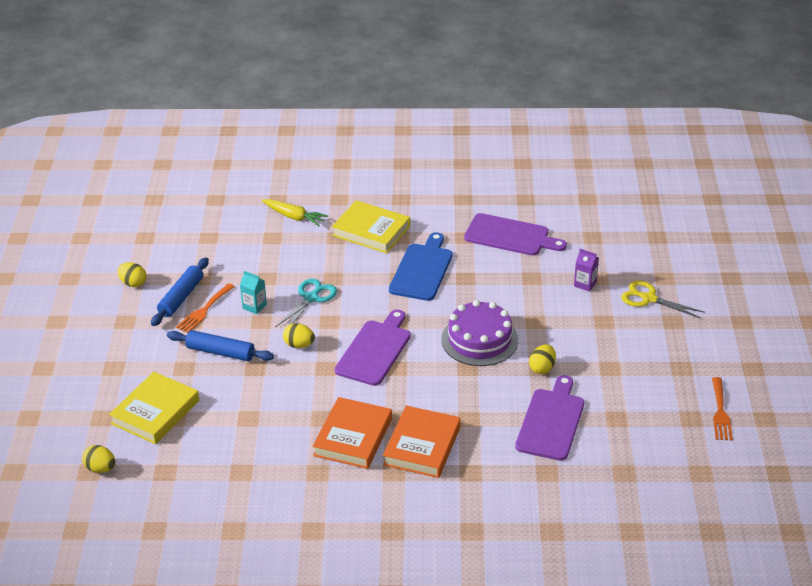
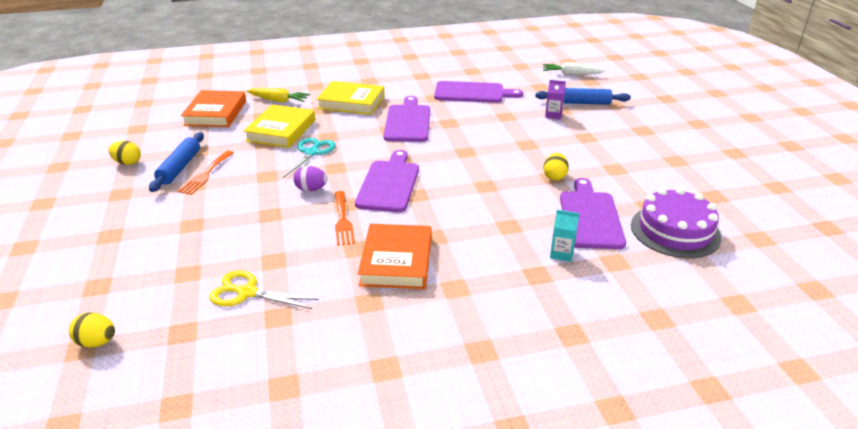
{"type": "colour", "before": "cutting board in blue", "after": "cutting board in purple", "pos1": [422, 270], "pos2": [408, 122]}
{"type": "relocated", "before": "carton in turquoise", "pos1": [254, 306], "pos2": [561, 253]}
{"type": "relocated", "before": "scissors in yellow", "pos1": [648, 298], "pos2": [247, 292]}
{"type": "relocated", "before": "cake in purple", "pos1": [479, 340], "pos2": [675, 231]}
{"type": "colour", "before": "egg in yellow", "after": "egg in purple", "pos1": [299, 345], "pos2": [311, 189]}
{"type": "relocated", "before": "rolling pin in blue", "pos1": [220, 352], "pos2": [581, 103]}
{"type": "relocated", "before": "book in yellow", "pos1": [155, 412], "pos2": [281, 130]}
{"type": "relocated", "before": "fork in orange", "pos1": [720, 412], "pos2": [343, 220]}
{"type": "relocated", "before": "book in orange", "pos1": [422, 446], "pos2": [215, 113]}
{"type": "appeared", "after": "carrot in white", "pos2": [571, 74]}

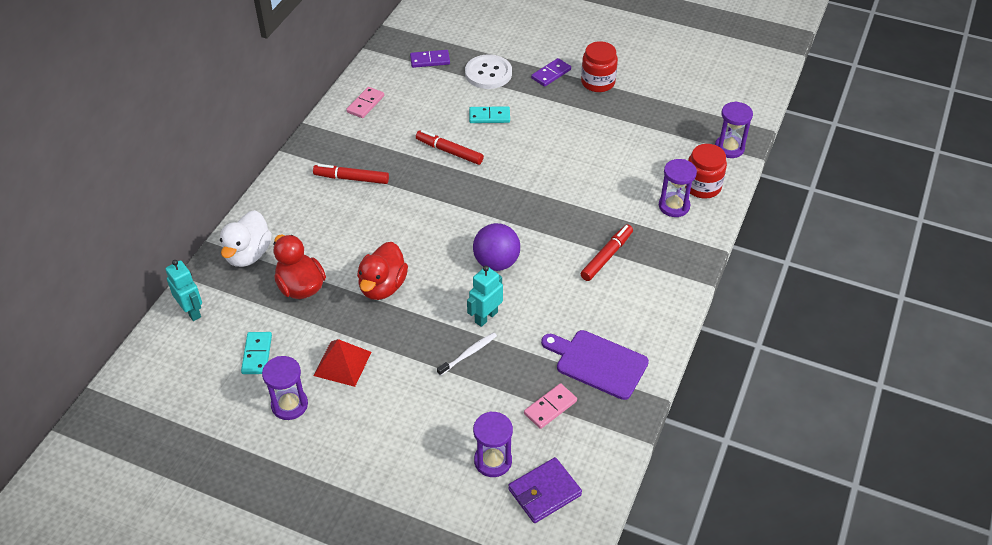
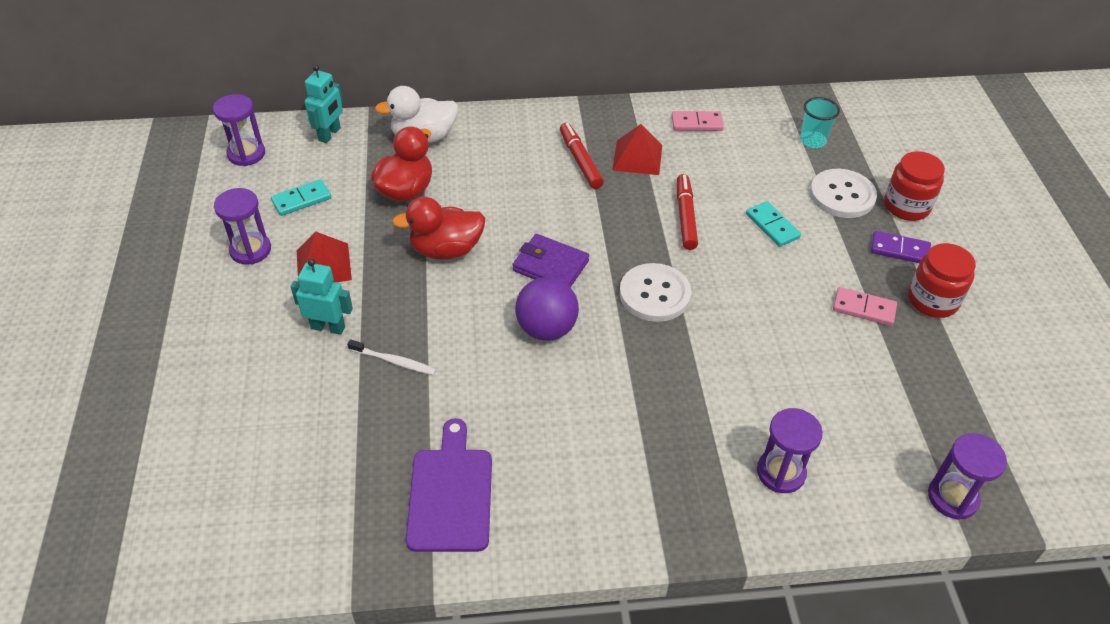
{"type": "exchanged", "before": "domino in purple", "after": "cup in turquoise", "pos1": [430, 60], "pos2": [812, 141]}
{"type": "relocated", "before": "jar in red", "pos1": [702, 186], "pos2": [906, 206]}
{"type": "missing", "before": "marker in red", "pos1": [606, 257]}
{"type": "relocated", "before": "robot in turquoise", "pos1": [486, 317], "pos2": [328, 327]}
{"type": "relocated", "before": "domino in pink", "pos1": [550, 407], "pos2": [864, 308]}
{"type": "relocated", "before": "hourglass in purple", "pos1": [493, 461], "pos2": [246, 154]}
{"type": "relocated", "before": "wallet in purple", "pos1": [544, 492], "pos2": [550, 266]}
{"type": "appeared", "after": "pyramid in red", "pos2": [637, 157]}
{"type": "appeared", "after": "button in white", "pos2": [654, 294]}

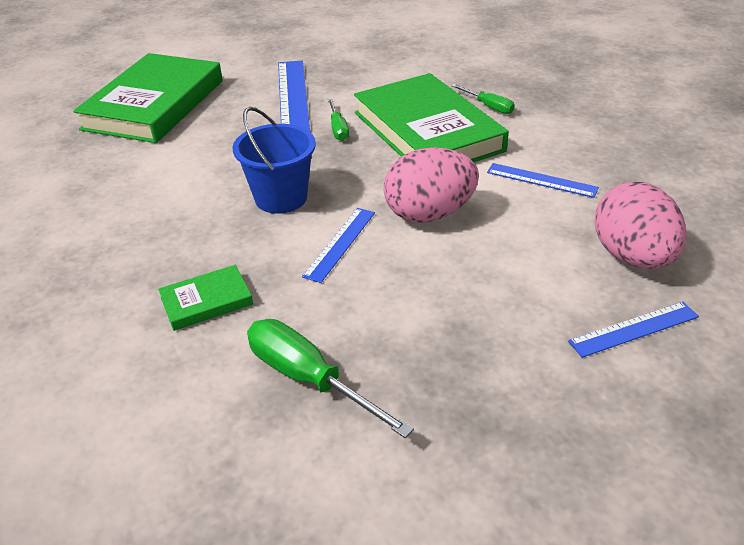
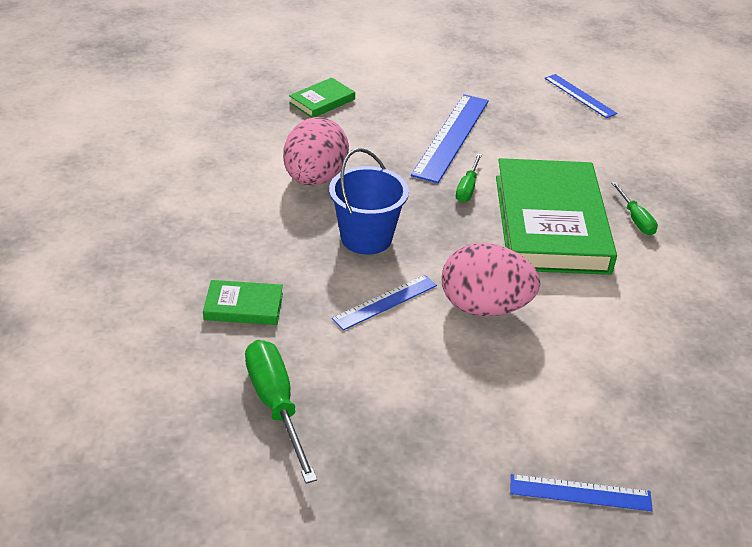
{"type": "size", "before": "book in green", "pos1": [155, 104], "pos2": [322, 101], "scale": 0.43}
{"type": "relocated", "before": "ruler in blue", "pos1": [541, 180], "pos2": [580, 96]}
{"type": "relocated", "before": "egg in pink", "pos1": [631, 257], "pos2": [315, 178]}

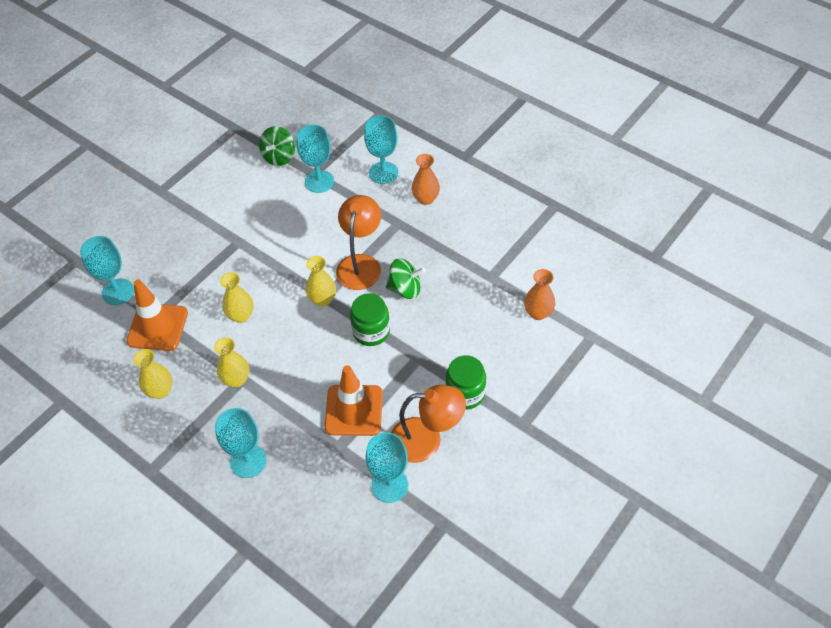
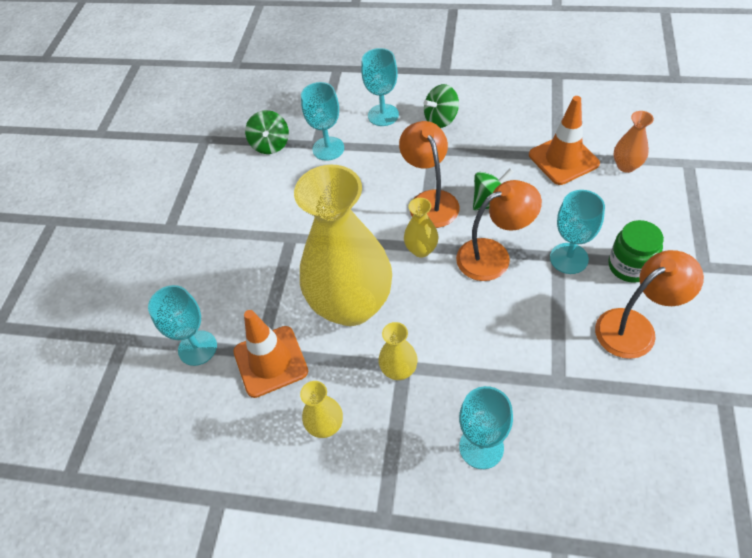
{"type": "exchanged", "before": "vase in orange", "after": "spinning top in green", "pos1": [426, 199], "pos2": [441, 119]}
{"type": "size", "before": "vase in yellow", "pos1": [241, 315], "pos2": [351, 305], "scale": 2.45}
{"type": "exchanged", "before": "jar in green", "after": "lamp in orange", "pos1": [371, 331], "pos2": [493, 255]}
{"type": "relocated", "before": "traffic cone in orange", "pos1": [354, 410], "pos2": [563, 159]}
{"type": "relocated", "before": "goblet in turquoise", "pos1": [390, 485], "pos2": [569, 258]}

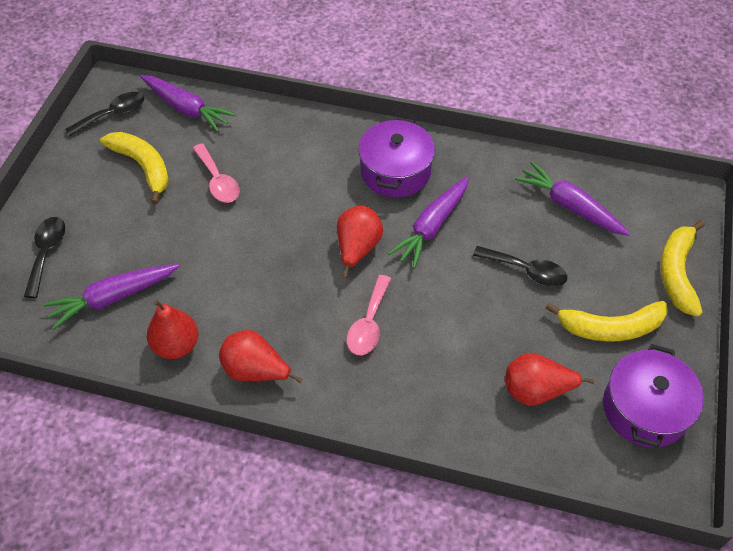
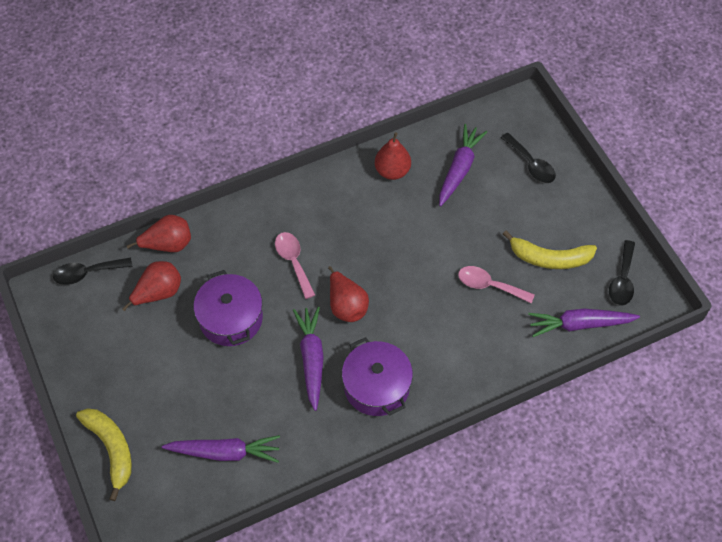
{"type": "relocated", "before": "spoon in black", "pos1": [526, 271], "pos2": [87, 273]}
{"type": "missing", "before": "banana in yellow", "pos1": [610, 328]}
{"type": "relocated", "before": "pear in red", "pos1": [256, 371], "pos2": [168, 244]}
{"type": "relocated", "before": "pot in purple", "pos1": [644, 409], "pos2": [231, 318]}

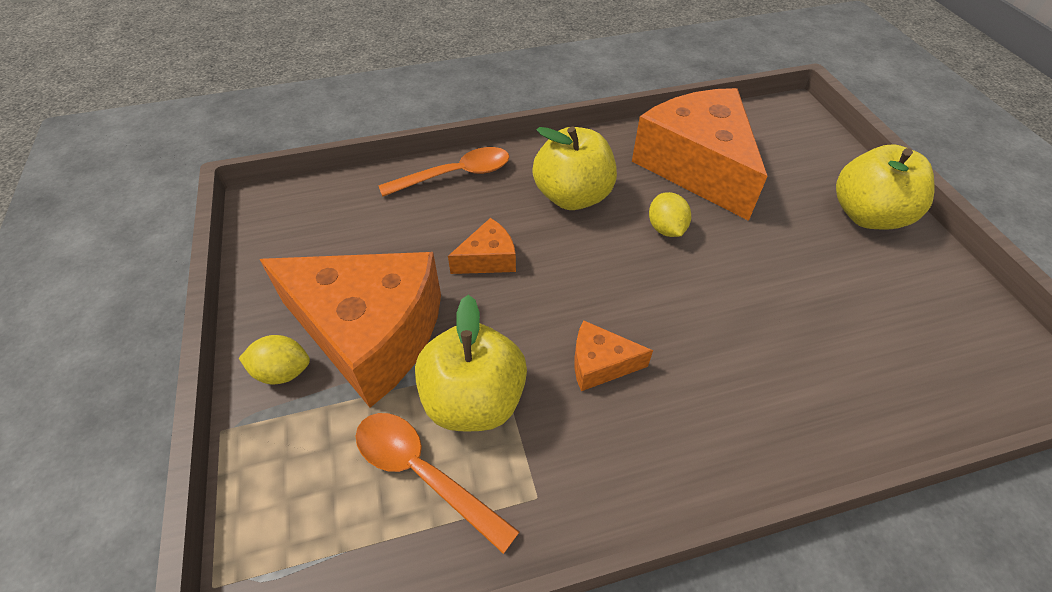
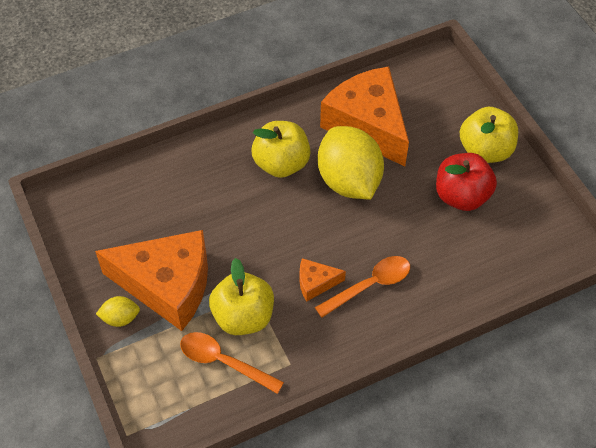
{"type": "relocated", "before": "spoon in orange", "pos1": [455, 175], "pos2": [370, 285]}
{"type": "size", "before": "lemon in yellow", "pos1": [666, 229], "pos2": [349, 181], "scale": 2.3}
{"type": "missing", "before": "cheese in orange", "pos1": [488, 259]}
{"type": "appeared", "after": "apple in red", "pos2": [461, 196]}

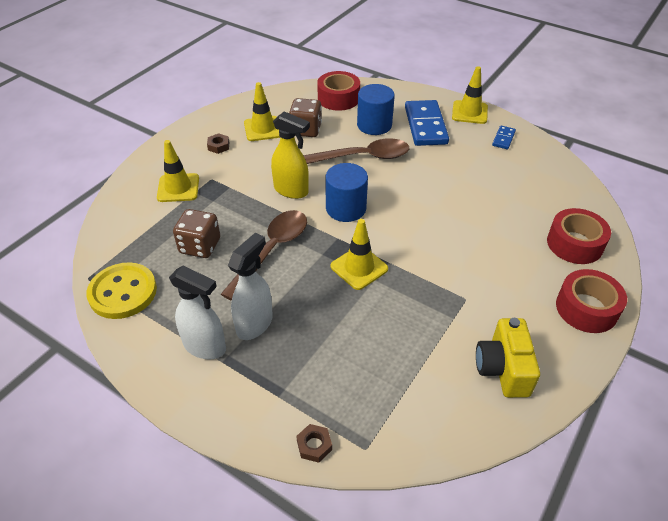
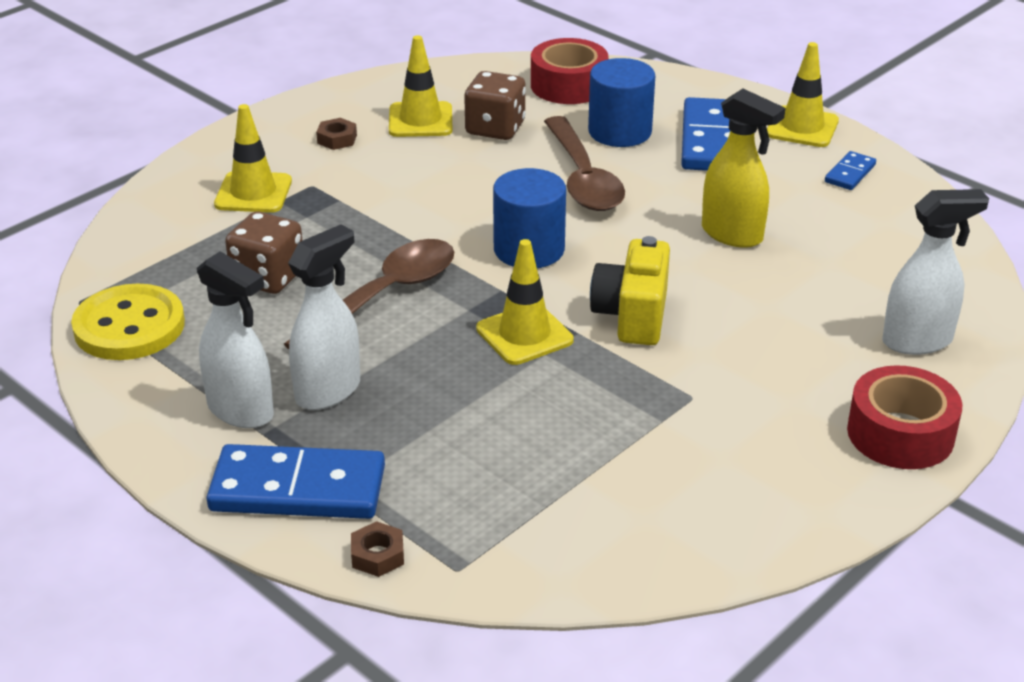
{"type": "relocated", "before": "spray bottle in yellow", "pos1": [291, 190], "pos2": [732, 235]}
{"type": "spun", "before": "spoon in brown", "pos1": [362, 157], "pos2": [583, 178], "turn": 75}
{"type": "exchanged", "before": "tape in red", "after": "spray bottle in white", "pos1": [574, 244], "pos2": [918, 341]}
{"type": "relocated", "before": "camera in yellow", "pos1": [503, 369], "pos2": [632, 316]}
{"type": "appeared", "after": "domino in blue", "pos2": [298, 489]}

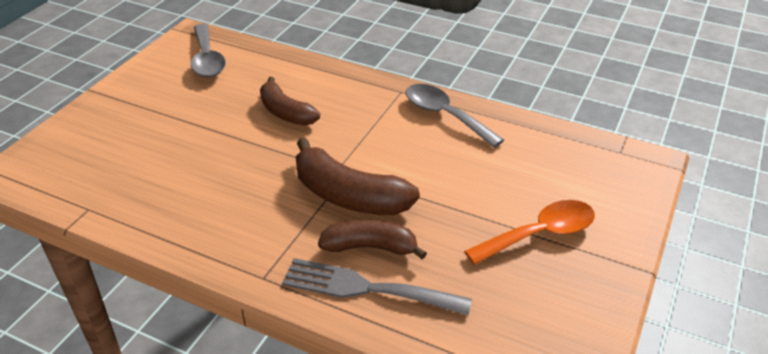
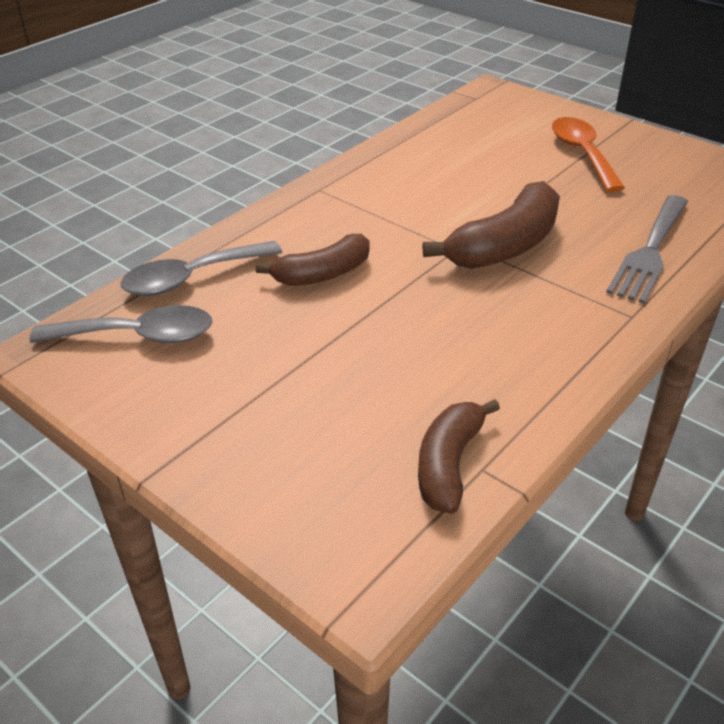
{"type": "relocated", "before": "spoon in grey", "pos1": [445, 115], "pos2": [191, 278]}
{"type": "relocated", "before": "banana in brown", "pos1": [370, 247], "pos2": [449, 464]}

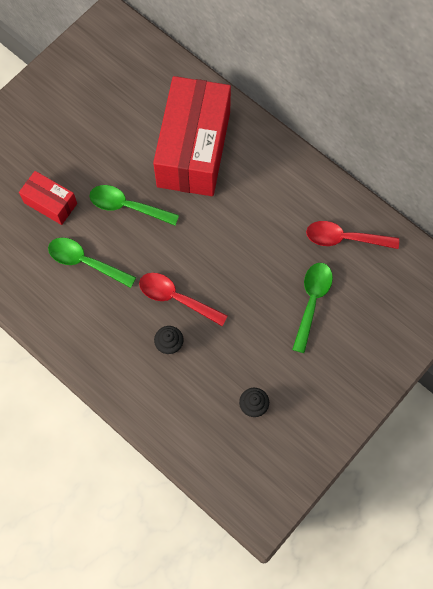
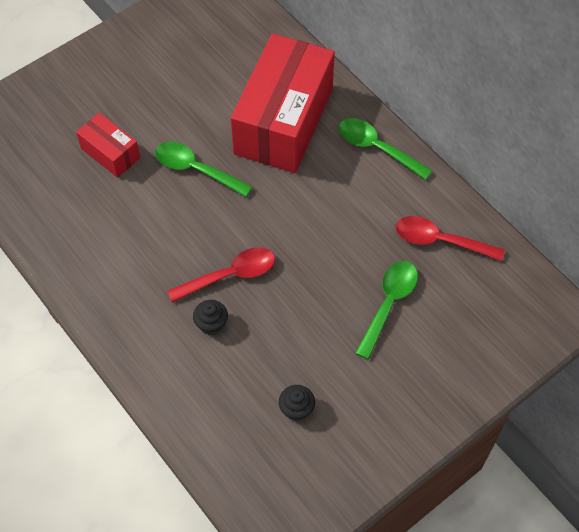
{"type": "relocated", "before": "spoon in green", "pos1": [85, 262], "pos2": [377, 148]}
{"type": "spun", "before": "spoon in red", "pos1": [176, 298], "pos2": [230, 275], "turn": 120}

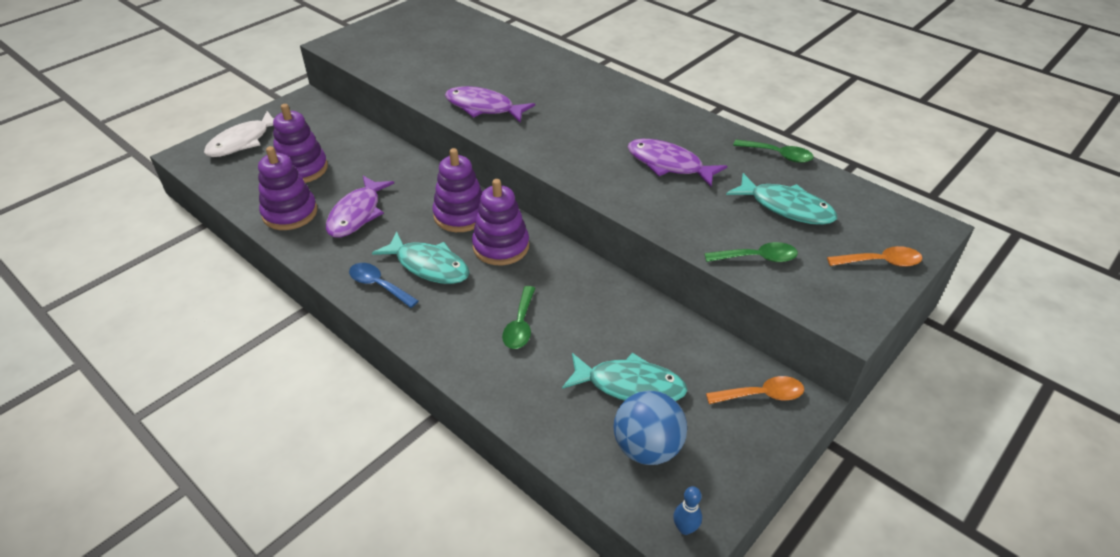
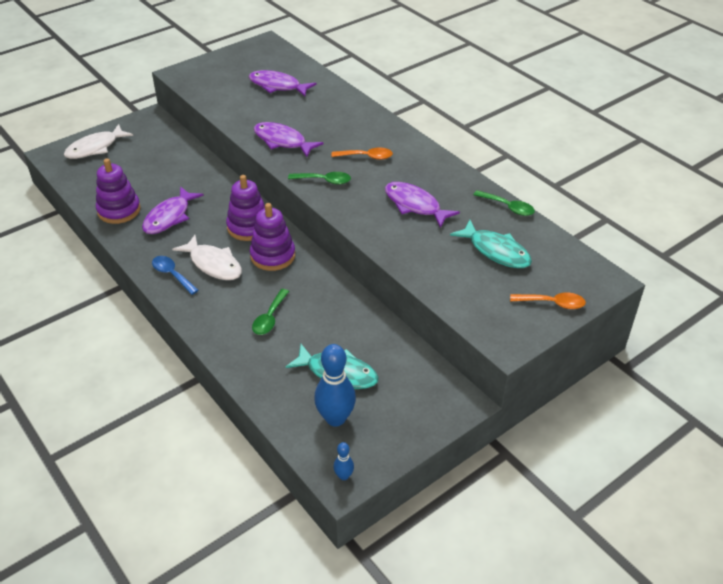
{"type": "missing", "before": "stacking toy in purple", "pos1": [302, 169]}
{"type": "colour", "before": "fish in turquoise", "after": "fish in white", "pos1": [428, 266], "pos2": [213, 264]}
{"type": "relocated", "before": "spoon in green", "pos1": [757, 258], "pos2": [324, 181]}
{"type": "relocated", "before": "spoon in orange", "pos1": [761, 395], "pos2": [366, 157]}
{"type": "exchanged", "before": "ball in blue", "after": "bowling pin in blue", "pos1": [647, 448], "pos2": [335, 418]}
{"type": "appeared", "after": "fish in purple", "pos2": [278, 86]}

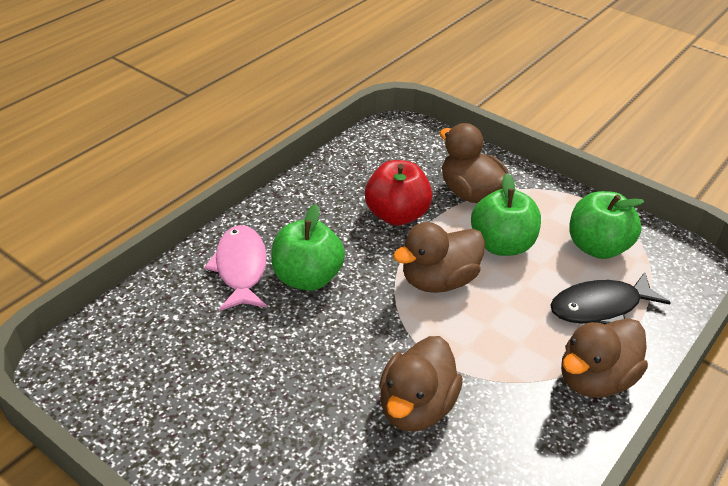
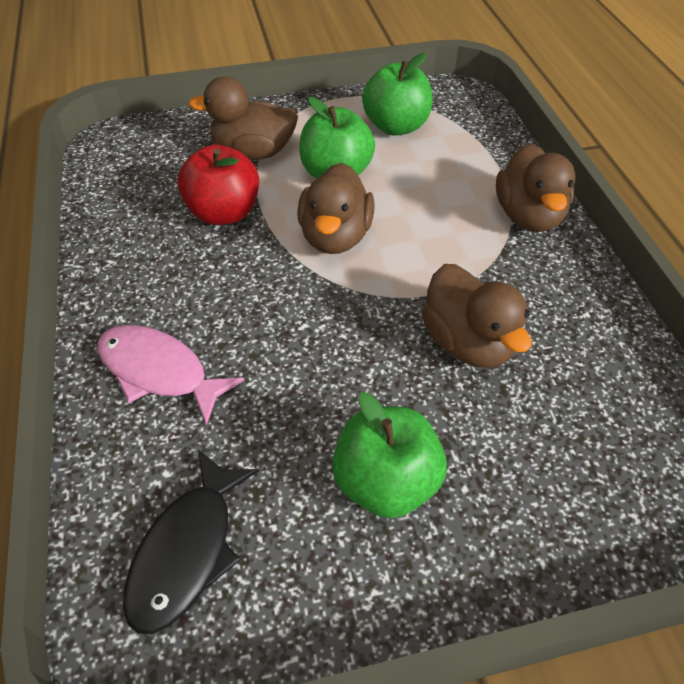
{"type": "relocated", "before": "apple in green", "pos1": [307, 278], "pos2": [386, 482]}
{"type": "relocated", "before": "fish in black", "pos1": [600, 307], "pos2": [187, 550]}

